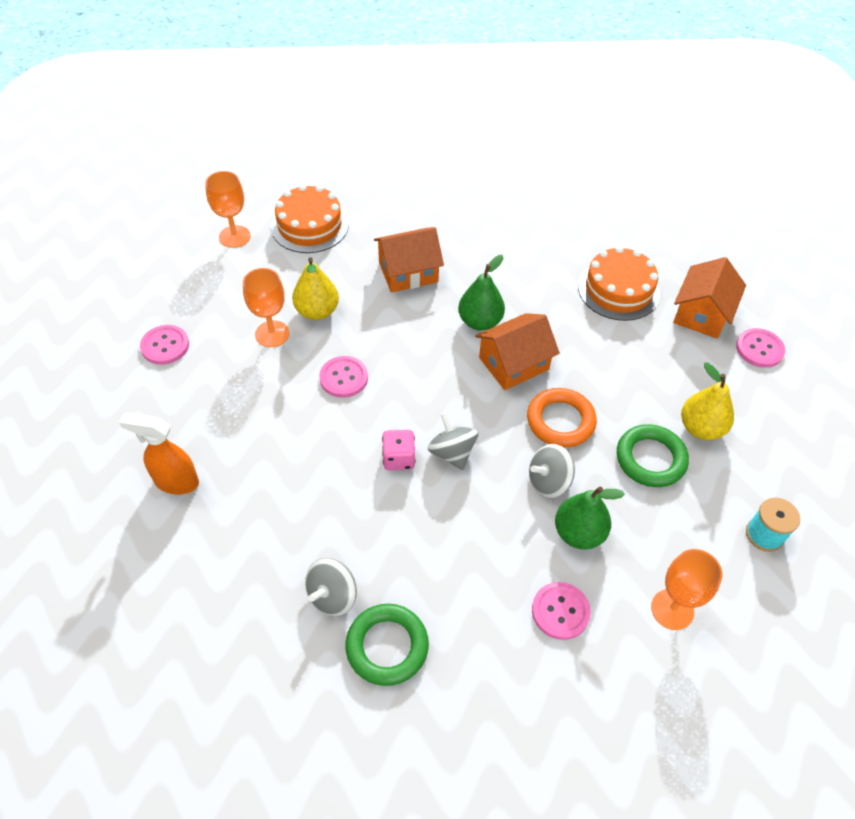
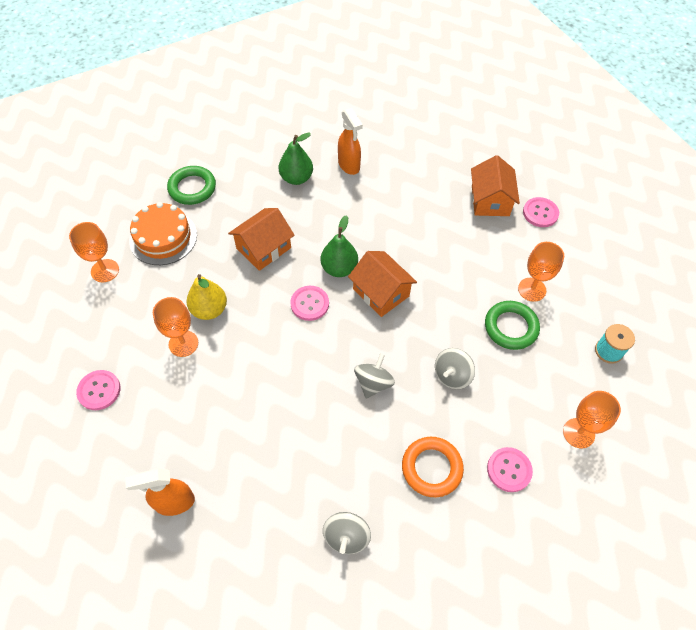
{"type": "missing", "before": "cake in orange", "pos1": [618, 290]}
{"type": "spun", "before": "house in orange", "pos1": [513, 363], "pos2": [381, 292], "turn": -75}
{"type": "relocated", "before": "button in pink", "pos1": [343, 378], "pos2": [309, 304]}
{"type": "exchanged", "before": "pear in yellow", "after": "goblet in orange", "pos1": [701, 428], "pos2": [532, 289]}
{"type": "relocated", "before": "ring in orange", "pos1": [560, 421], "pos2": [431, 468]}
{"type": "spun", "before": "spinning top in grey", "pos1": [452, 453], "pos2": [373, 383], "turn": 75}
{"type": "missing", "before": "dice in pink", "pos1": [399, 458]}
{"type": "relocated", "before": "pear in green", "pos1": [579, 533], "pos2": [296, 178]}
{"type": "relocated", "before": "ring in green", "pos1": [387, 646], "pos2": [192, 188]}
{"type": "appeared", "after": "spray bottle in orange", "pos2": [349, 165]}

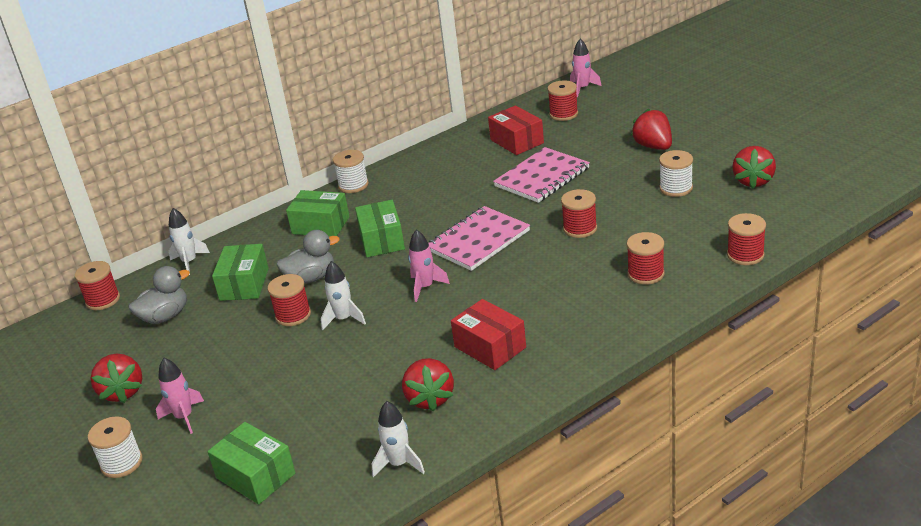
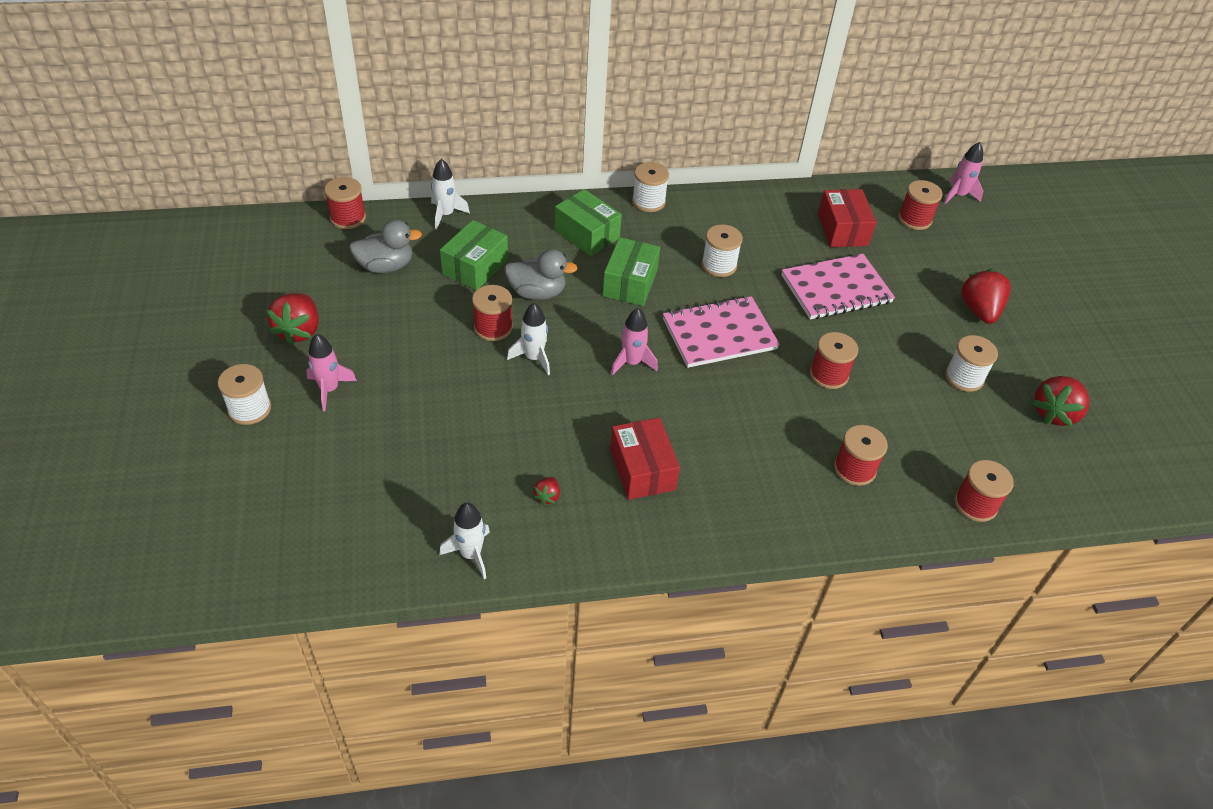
{"type": "size", "before": "strawberry in red", "pos1": [429, 398], "pos2": [547, 496], "scale": 0.48}
{"type": "missing", "before": "box in green", "pos1": [256, 476]}
{"type": "appeared", "after": "spool in white", "pos2": [719, 265]}

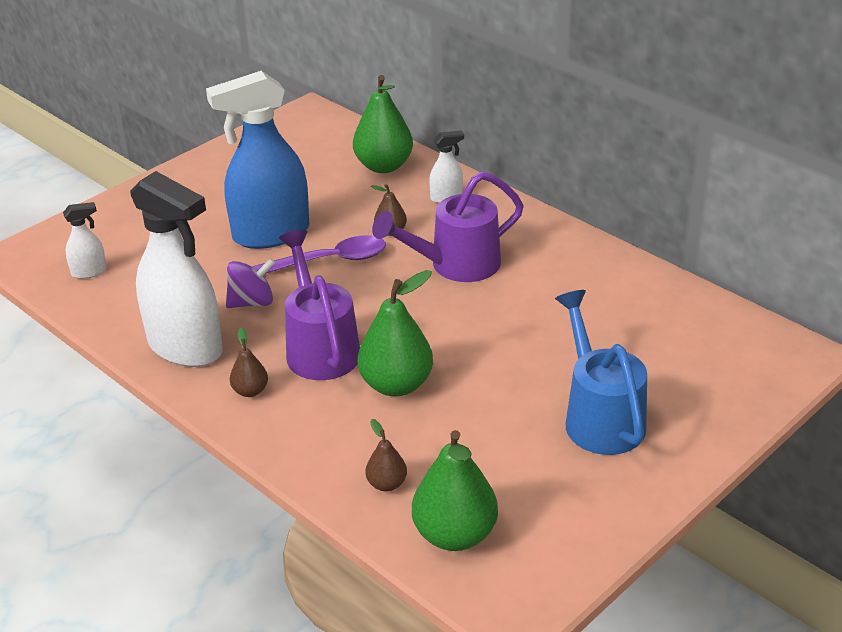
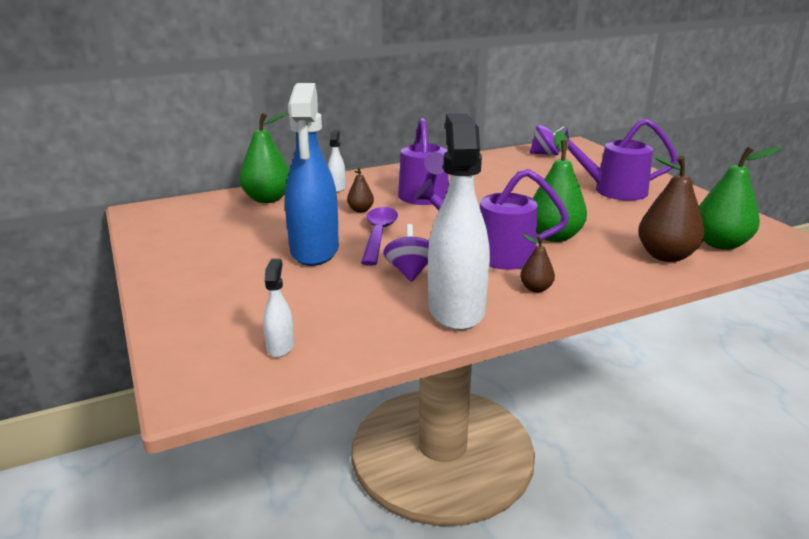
{"type": "spun", "before": "spray bottle in white", "pos1": [186, 347], "pos2": [456, 309], "turn": -60}
{"type": "colour", "before": "watering can in blue", "after": "watering can in purple", "pos1": [600, 417], "pos2": [612, 190]}
{"type": "size", "before": "pear in brown", "pos1": [386, 484], "pos2": [665, 256], "scale": 1.97}
{"type": "appeared", "after": "spinning top in purple", "pos2": [545, 154]}

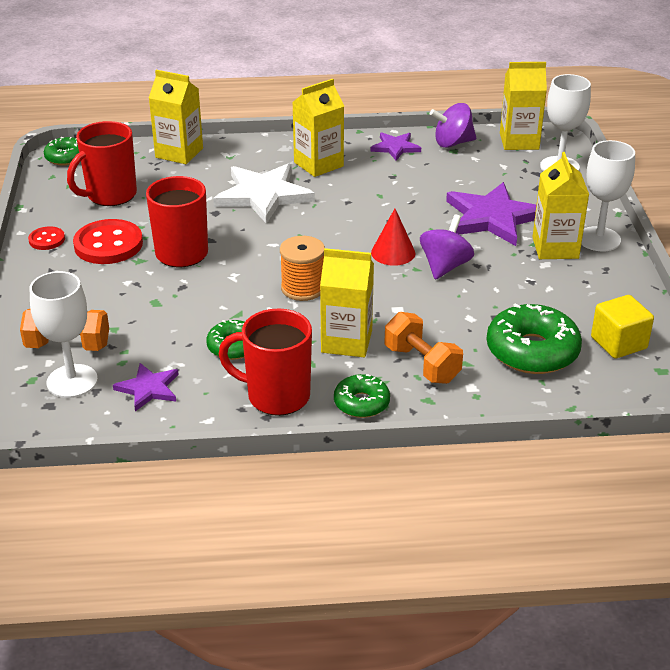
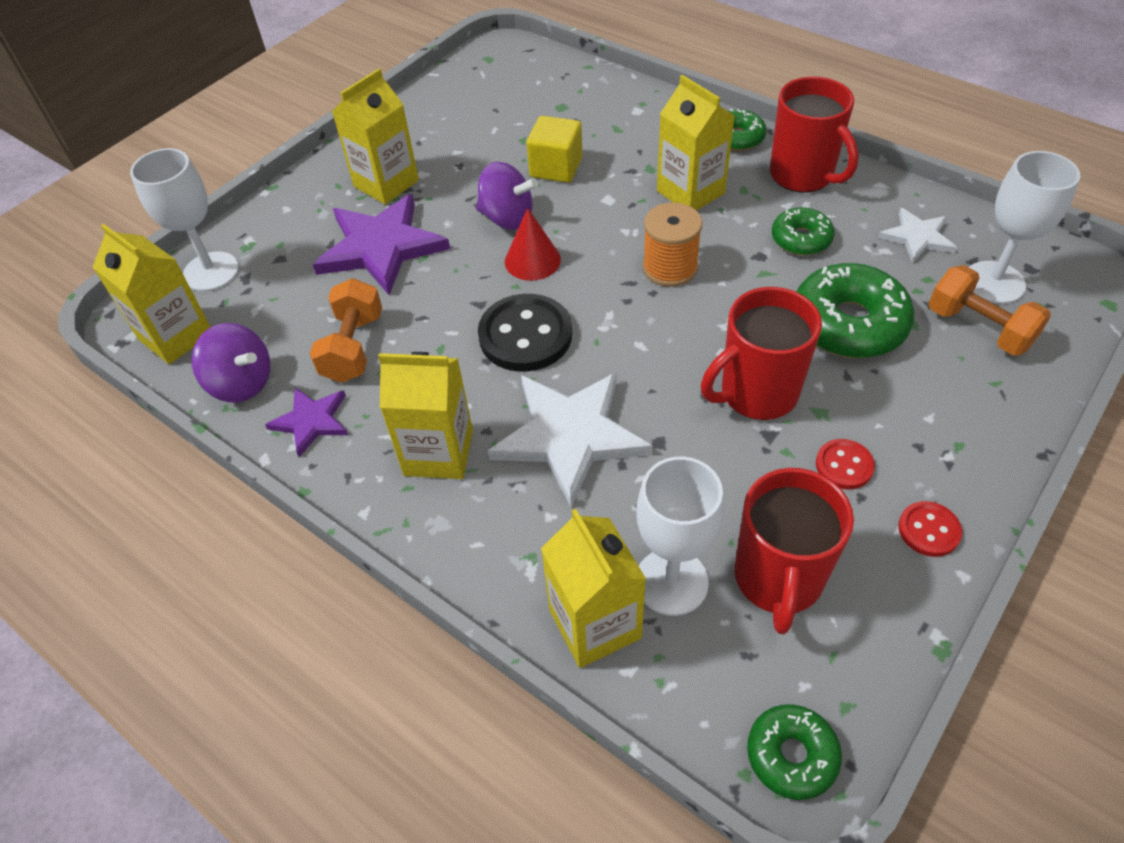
{"type": "spun", "before": "mug in red", "pos1": [110, 195], "pos2": [778, 579], "turn": 105}
{"type": "relocated", "before": "goblet in white", "pos1": [599, 239], "pos2": [671, 582]}
{"type": "spun", "before": "spinning top in purple", "pos1": [445, 266], "pos2": [507, 218], "turn": -135}
{"type": "size", "before": "button in red", "pos1": [108, 244], "pos2": [844, 465], "scale": 0.53}
{"type": "relocated", "before": "cube in yellow", "pos1": [618, 343], "pos2": [556, 168]}
{"type": "relocated", "before": "donut in green", "pos1": [532, 351], "pos2": [848, 323]}
{"type": "relocated", "before": "dumbbell in orange", "pos1": [422, 364], "pos2": [353, 347]}
{"type": "colour", "before": "star in purple", "after": "star in white", "pos1": [148, 388], "pos2": [917, 237]}
{"type": "appeared", "after": "button in black", "pos2": [525, 335]}

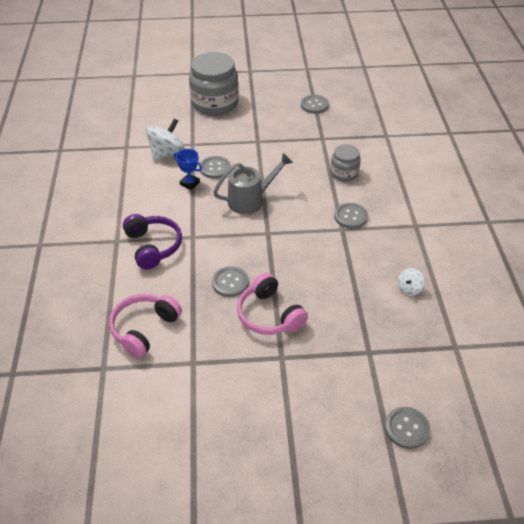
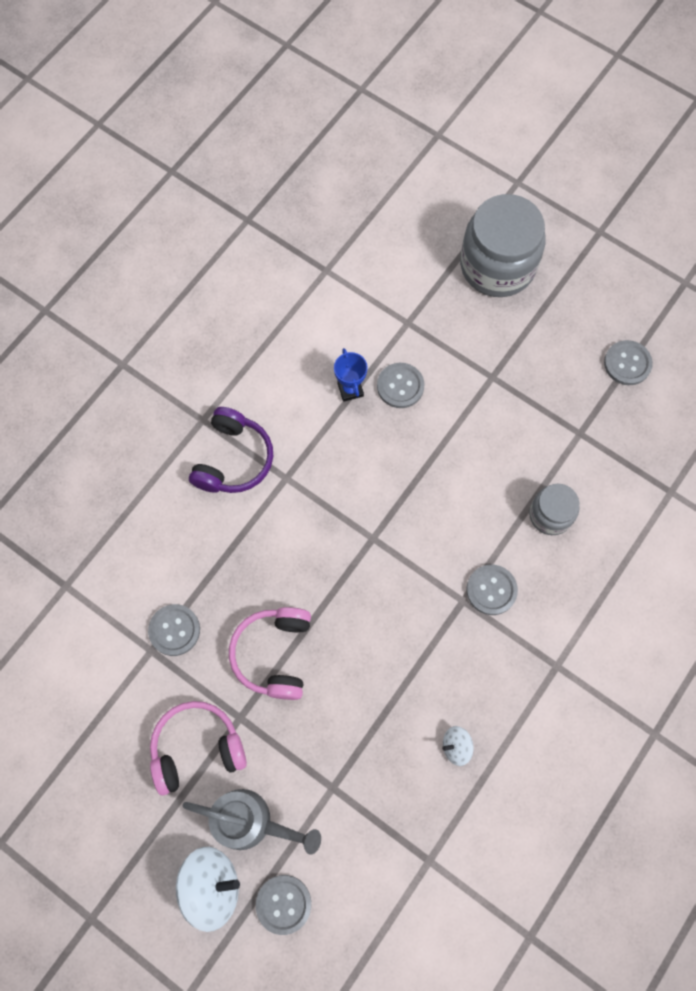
{"type": "relocated", "before": "spinning top in white", "pos1": [167, 153], "pos2": [211, 886]}
{"type": "relocated", "before": "watering can in grey", "pos1": [251, 200], "pos2": [251, 822]}
{"type": "relocated", "before": "button in grey", "pos1": [230, 282], "pos2": [174, 630]}
{"type": "relocated", "before": "headphones in pink", "pos1": [144, 329], "pos2": [197, 748]}

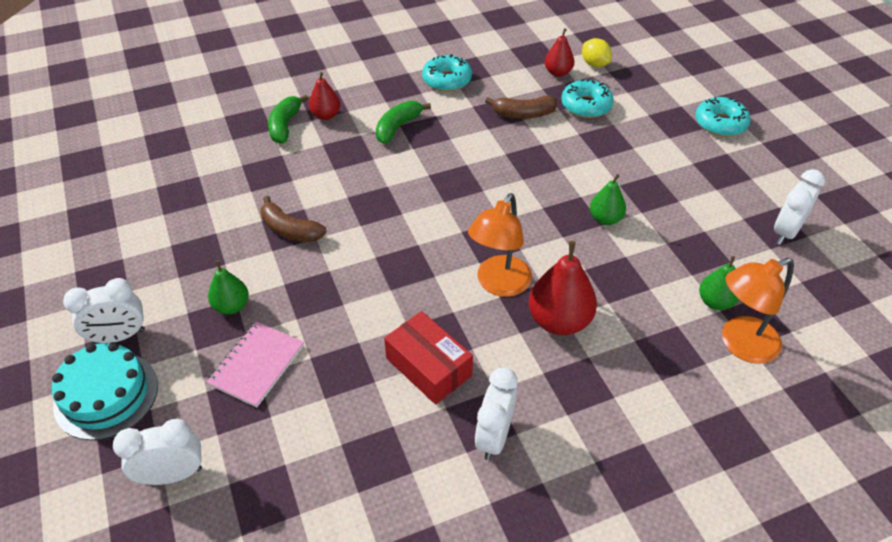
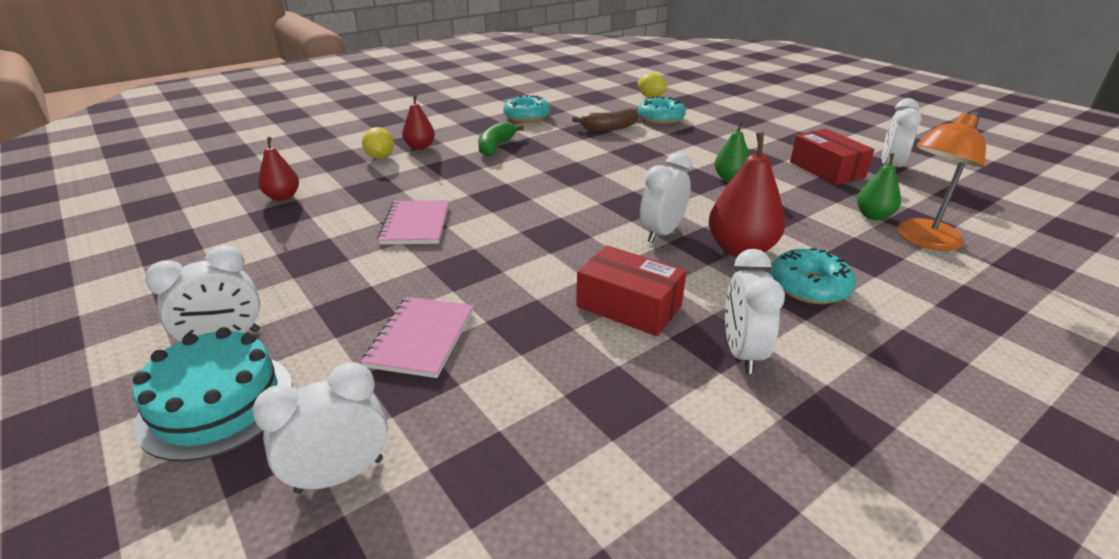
{"type": "relocated", "before": "pear in red", "pos1": [558, 73], "pos2": [283, 197]}
{"type": "exchanged", "before": "banana in green", "after": "lemon in yellow", "pos1": [285, 125], "pos2": [380, 157]}
{"type": "relocated", "before": "donut in turquoise", "pos1": [720, 123], "pos2": [809, 286]}
{"type": "exchanged", "before": "lamp in orange", "after": "clock in white", "pos1": [499, 284], "pos2": [662, 233]}
{"type": "exchanged", "before": "banana in brown", "after": "notebook in pink", "pos1": [290, 230], "pos2": [416, 224]}
{"type": "missing", "before": "pear in green", "pos1": [232, 306]}
{"type": "appeared", "after": "box in red", "pos2": [826, 169]}

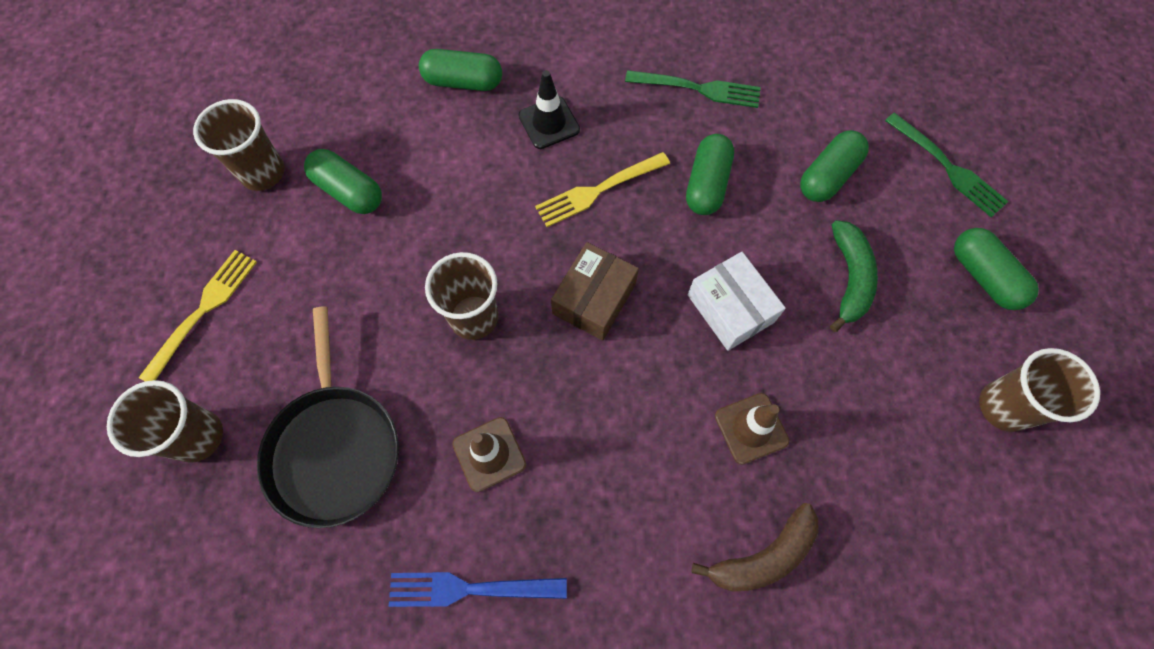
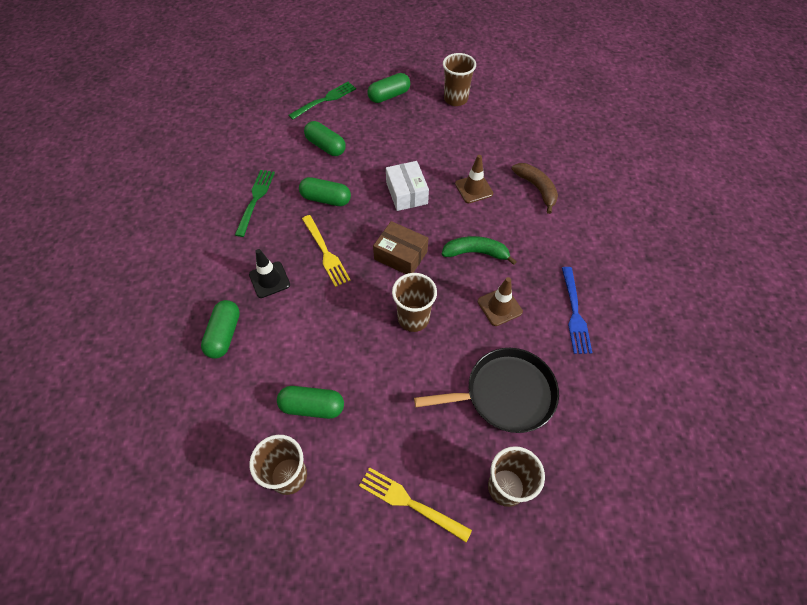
{"type": "spun", "before": "capsule in green", "pos1": [348, 191], "pos2": [312, 406], "turn": 60}
{"type": "relocated", "before": "banana in green", "pos1": [849, 278], "pos2": [476, 253]}
{"type": "spun", "before": "box in white", "pos1": [730, 308], "pos2": [406, 193], "turn": -75}

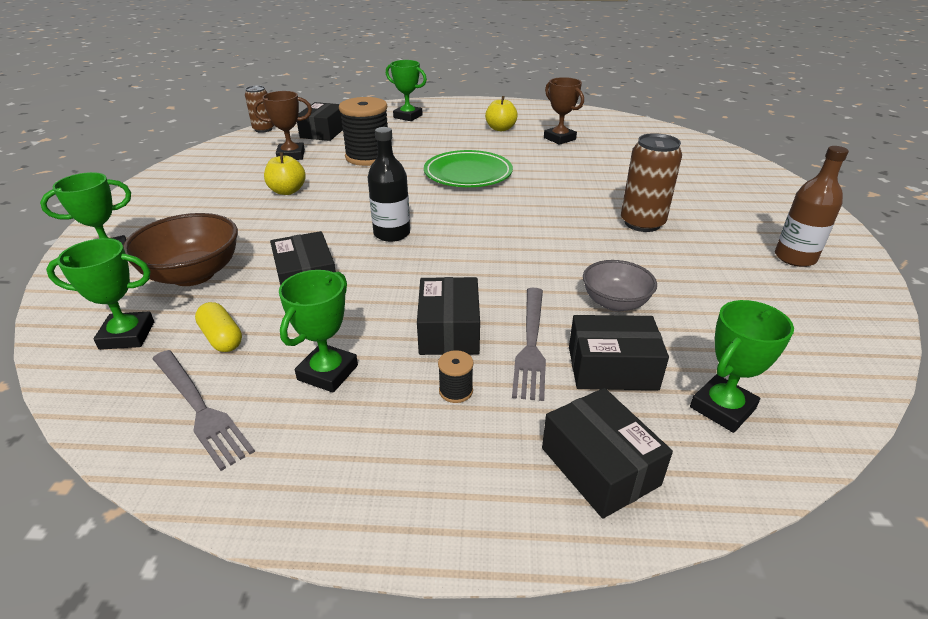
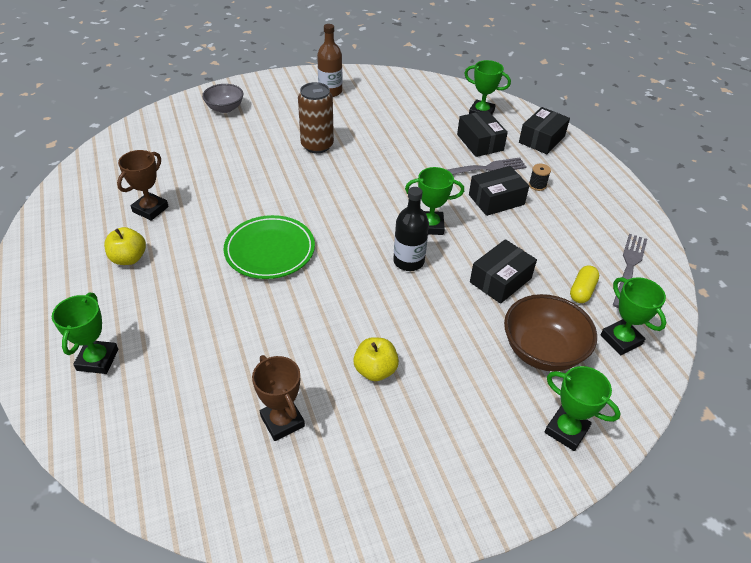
{"type": "missing", "before": "can in brown", "pos1": [263, 129]}
{"type": "missing", "before": "spool in black", "pos1": [368, 157]}
{"type": "missing", "before": "box in black", "pos1": [323, 132]}
{"type": "relocated", "before": "bowl in grey", "pos1": [615, 303], "pos2": [225, 108]}
{"type": "relocated", "before": "trophy in green", "pos1": [328, 372], "pos2": [430, 226]}

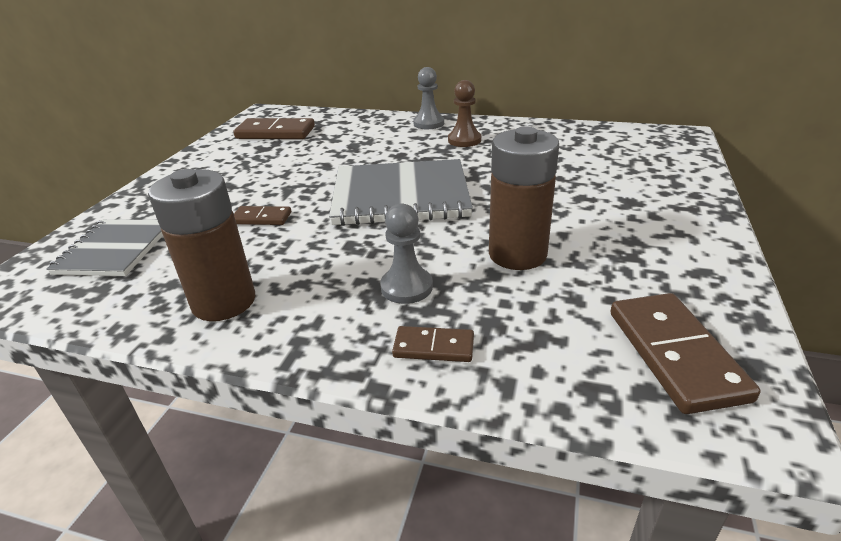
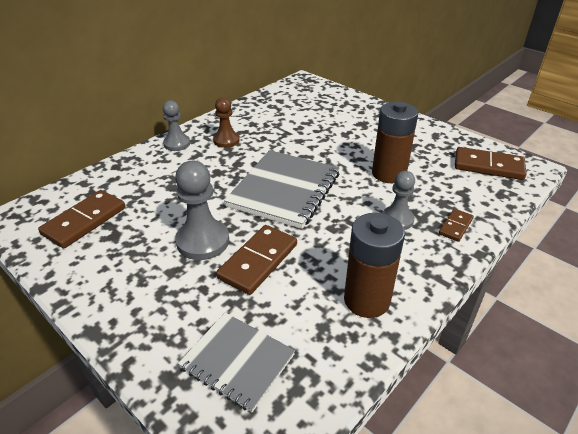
{"type": "size", "before": "domino in brown", "pos1": [262, 218], "pos2": [258, 261], "scale": 1.81}
{"type": "appeared", "after": "pawn in grey", "pos2": [203, 241]}

